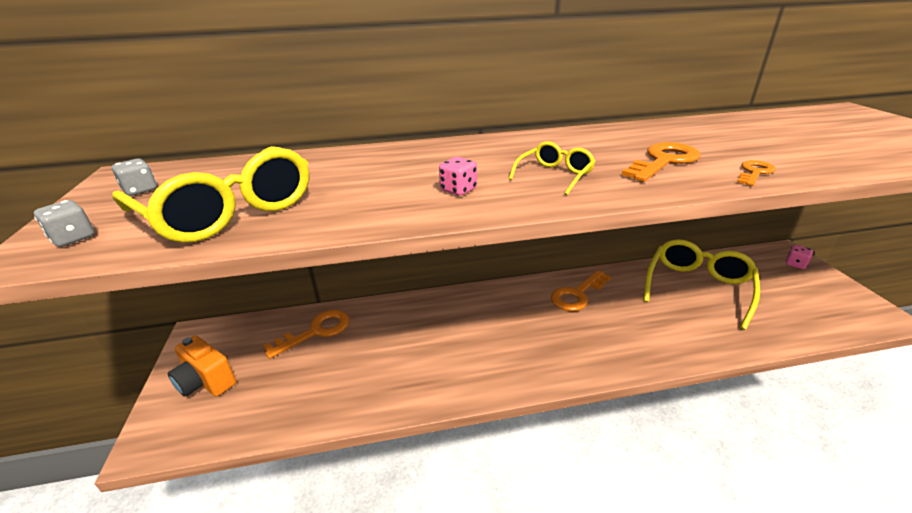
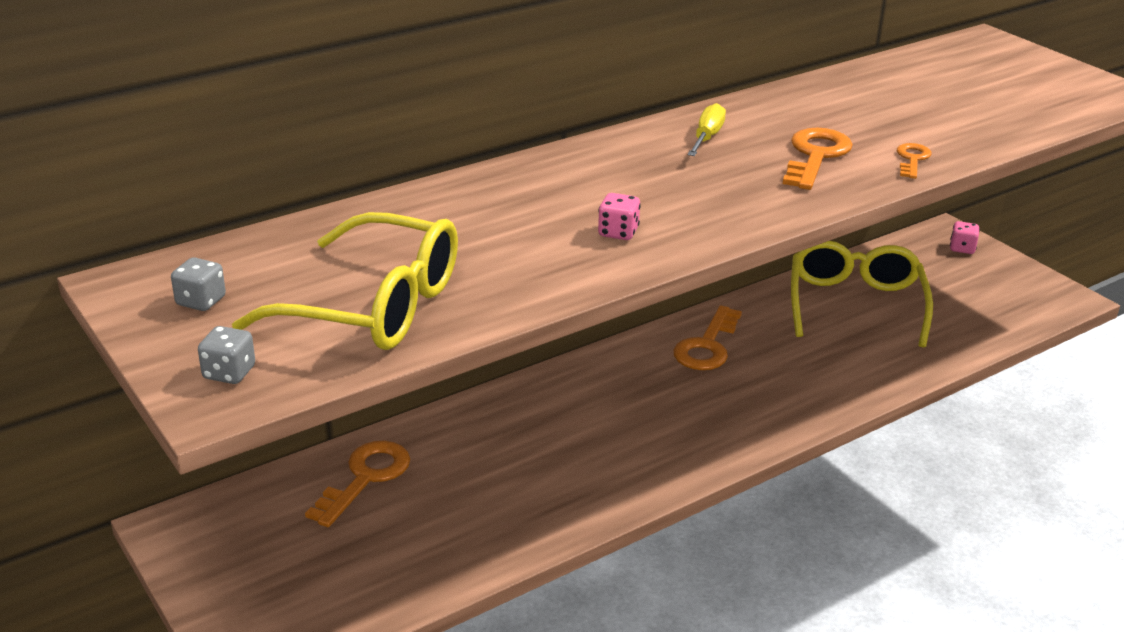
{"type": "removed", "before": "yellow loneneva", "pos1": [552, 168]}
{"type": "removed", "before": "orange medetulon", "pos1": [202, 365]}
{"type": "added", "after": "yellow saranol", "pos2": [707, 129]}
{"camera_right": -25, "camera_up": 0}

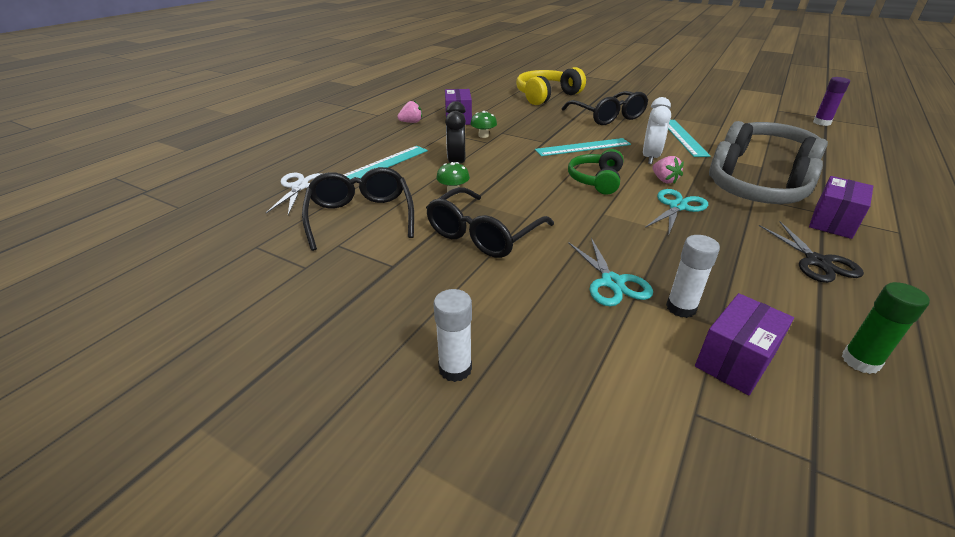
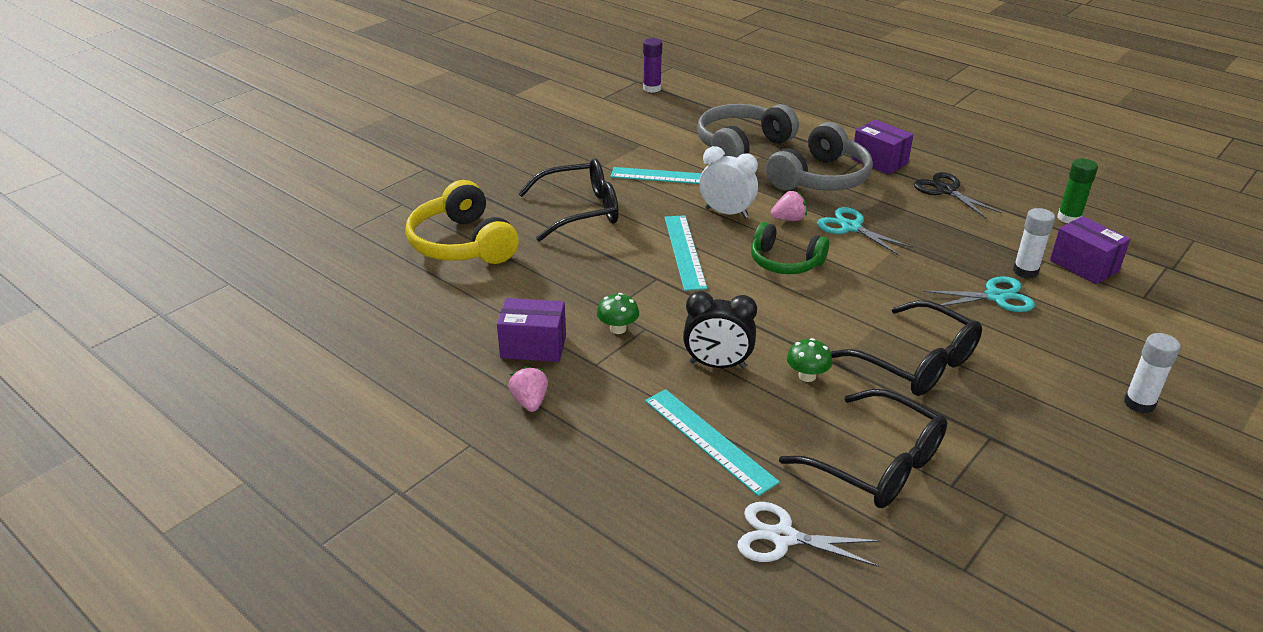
{"type": "turned", "before": "black loneneva", "pos1": [358, 209], "pos2": [863, 448], "turn": -135}
{"type": "turned", "before": "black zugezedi", "pos1": [811, 252], "pos2": [958, 195], "turn": -120}
{"camera_right": -80, "camera_up": 0}

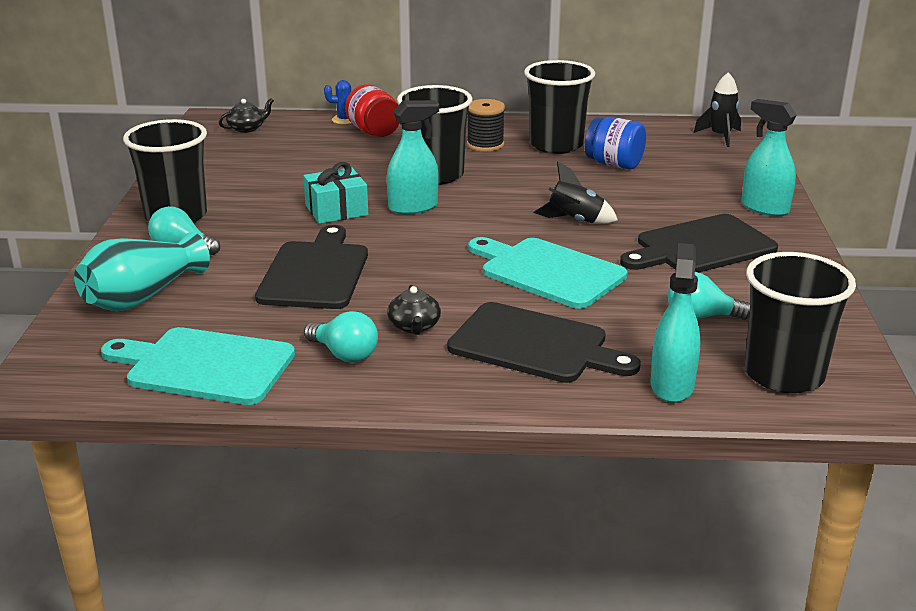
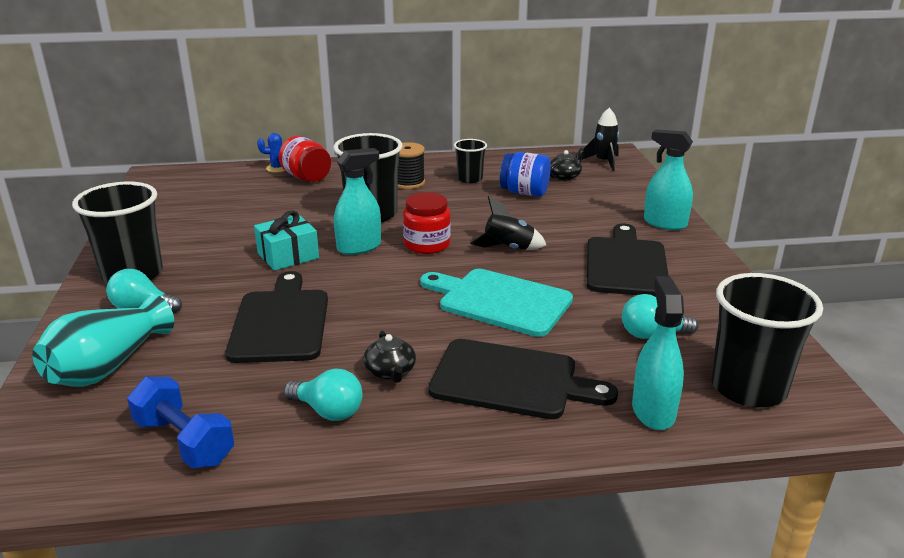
{"type": "resized", "before": "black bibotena", "pos1": [559, 107], "pos2": [470, 161], "scale": 0.55}
{"type": "moved", "before": "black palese", "pos1": [246, 115], "pos2": [567, 164]}
{"type": "turned", "before": "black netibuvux", "pos1": [699, 243], "pos2": [628, 260], "turn": 135}
{"type": "replaced", "before": "turquoise netibuvux", "after": "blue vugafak", "pos1": [198, 366], "pos2": [180, 422]}
{"type": "added", "after": "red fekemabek", "pos2": [427, 223]}
{"camera_right": -10, "camera_up": 0}

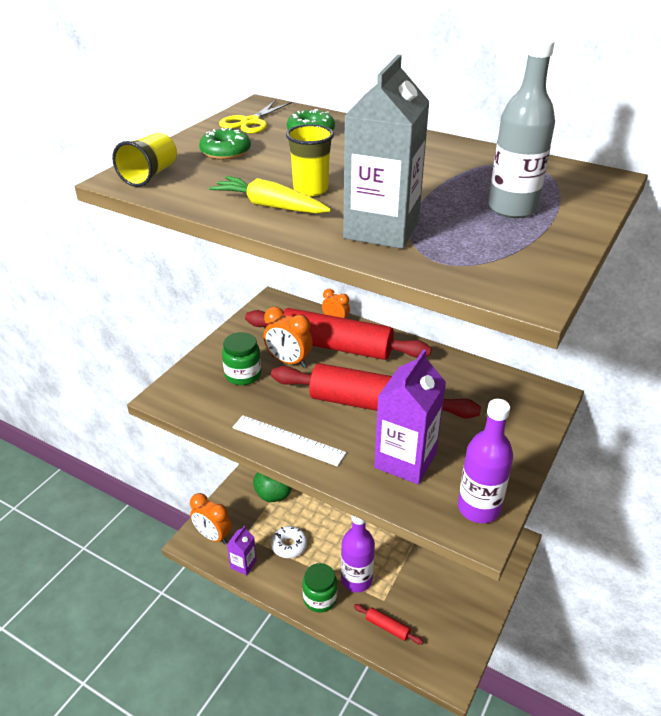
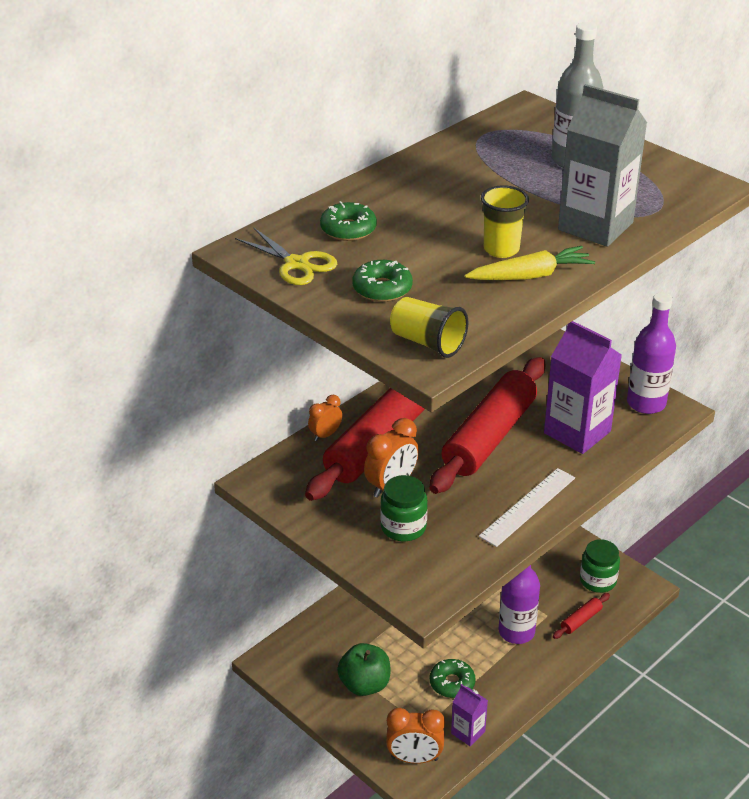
{"type": "turned", "before": "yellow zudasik", "pos1": [270, 195], "pos2": [530, 263], "turn": -150}
{"type": "turned", "before": "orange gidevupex", "pos1": [211, 518], "pos2": [415, 736], "turn": 45}
{"type": "recoloured", "before": "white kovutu", "after": "green kovutu", "pos1": [289, 542], "pos2": [453, 678]}
{"type": "moved", "before": "green fekemabek", "pos1": [320, 587], "pos2": [600, 566]}
{"camera_right": -75, "camera_up": 0}

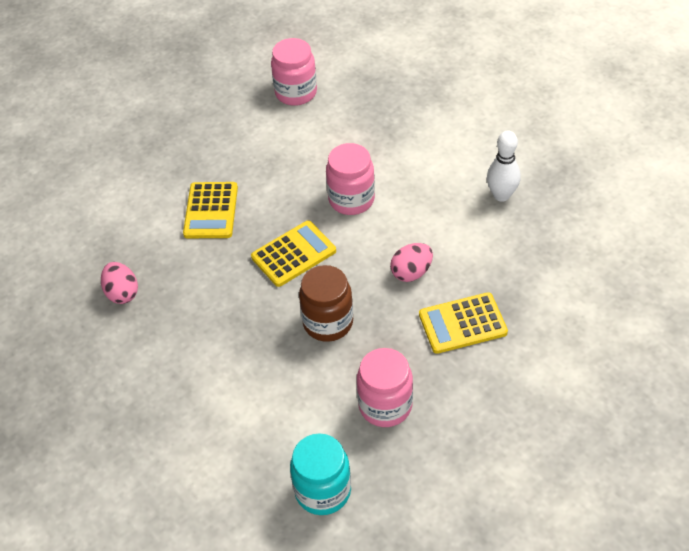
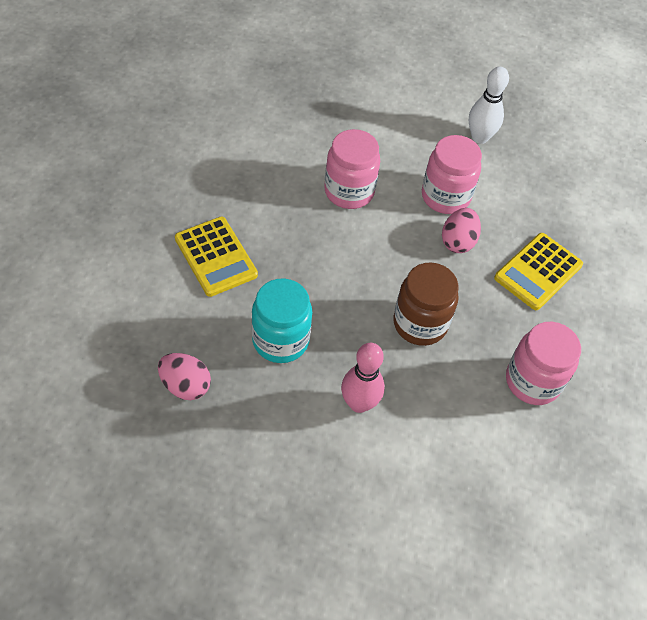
{"type": "moved", "before": "pink fekemabek", "pos1": [294, 72], "pos2": [452, 174]}
{"type": "removed", "before": "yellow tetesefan", "pos1": [293, 253]}
{"type": "moved", "before": "turquoise fekemabek", "pos1": [320, 474], "pos2": [281, 320]}
{"type": "added", "after": "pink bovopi", "pos2": [362, 378]}
{"camera_right": -40, "camera_up": 5}

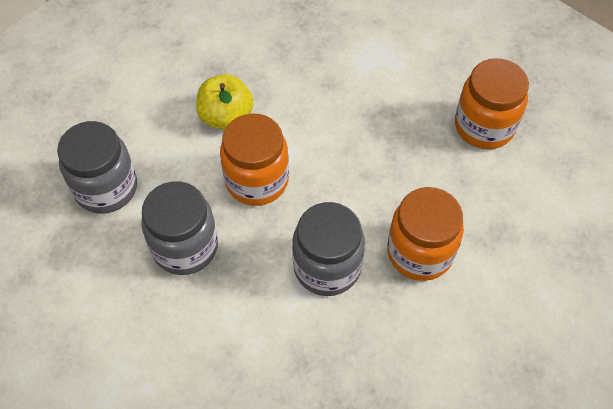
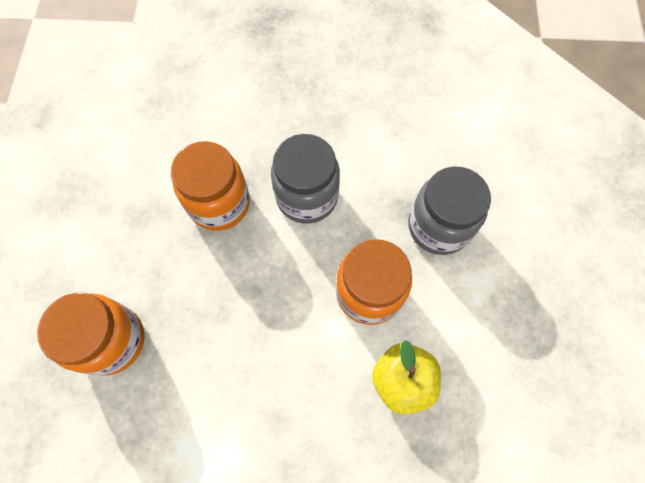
{"type": "removed", "before": "grey fekemabek", "pos1": [97, 167]}
{"camera_right": -175, "camera_up": 10}

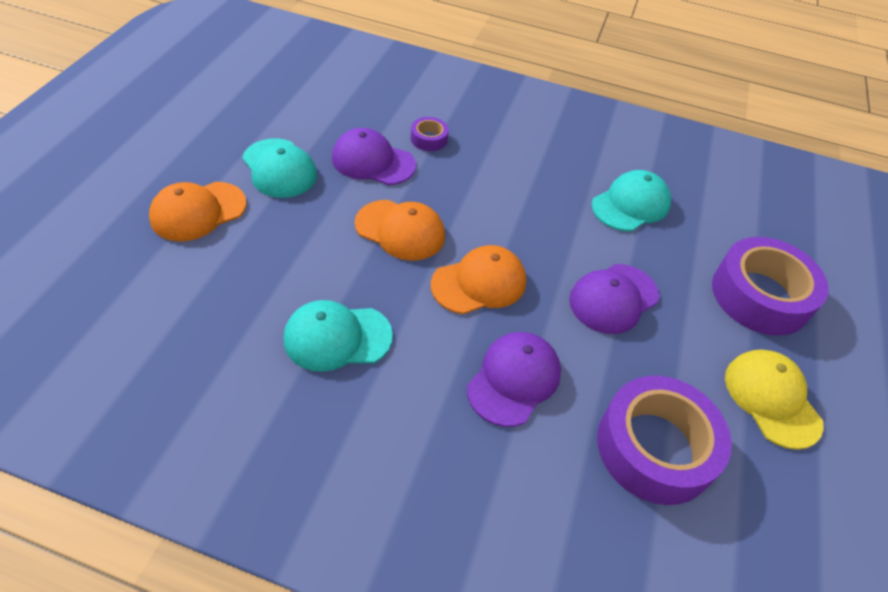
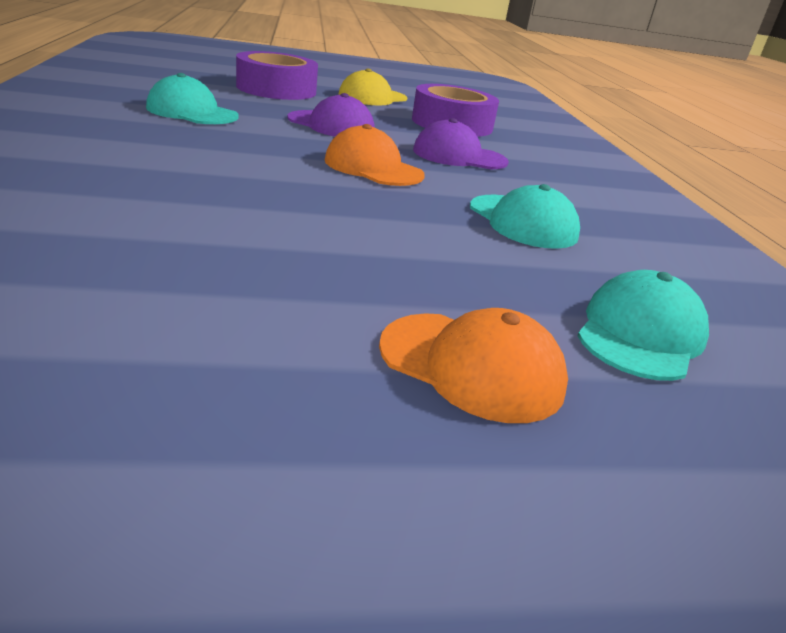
{"type": "removed", "before": "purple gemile", "pos1": [430, 134]}
{"type": "removed", "before": "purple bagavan", "pos1": [374, 156]}
{"type": "moved", "before": "turquoise bagavan", "pos1": [279, 168], "pos2": [643, 325]}
{"type": "removed", "before": "orange bagavan", "pos1": [400, 230]}
{"camera_right": -115, "camera_up": -20}

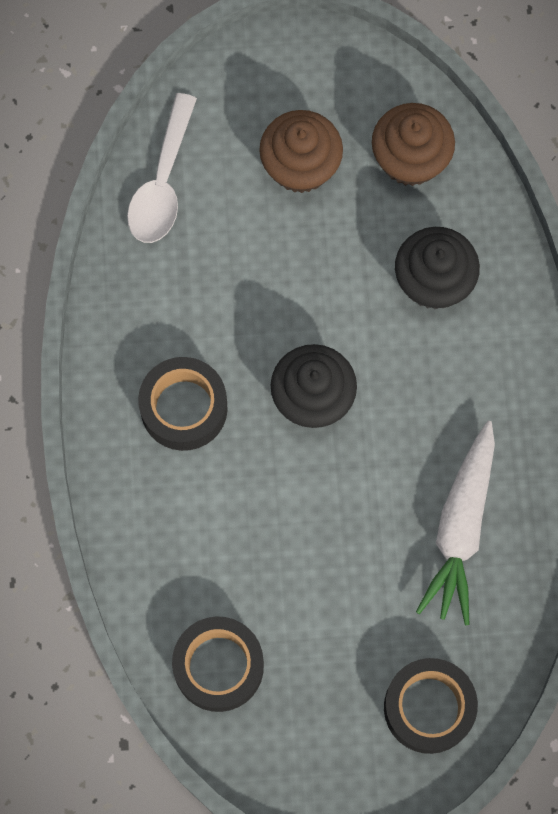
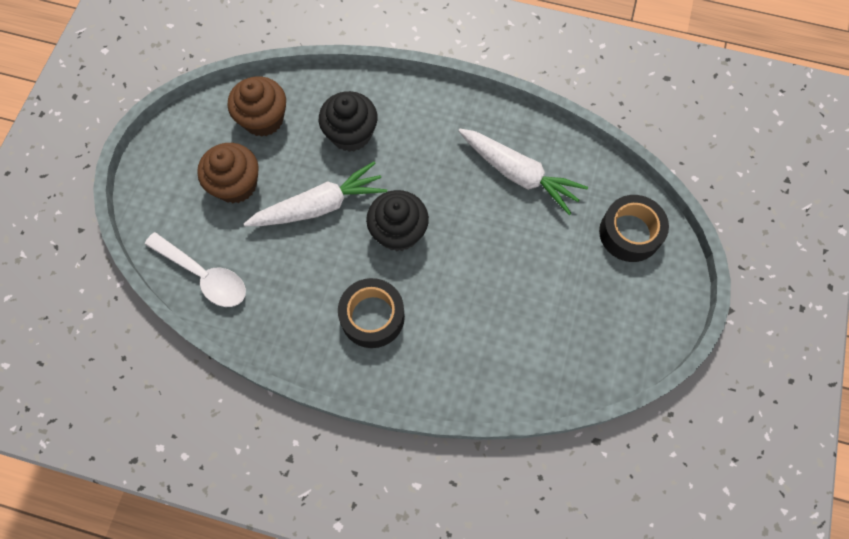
{"type": "removed", "before": "black gemile", "pos1": [218, 664]}
{"type": "added", "after": "white zudasik", "pos2": [315, 194]}
{"camera_right": -70, "camera_up": -5}

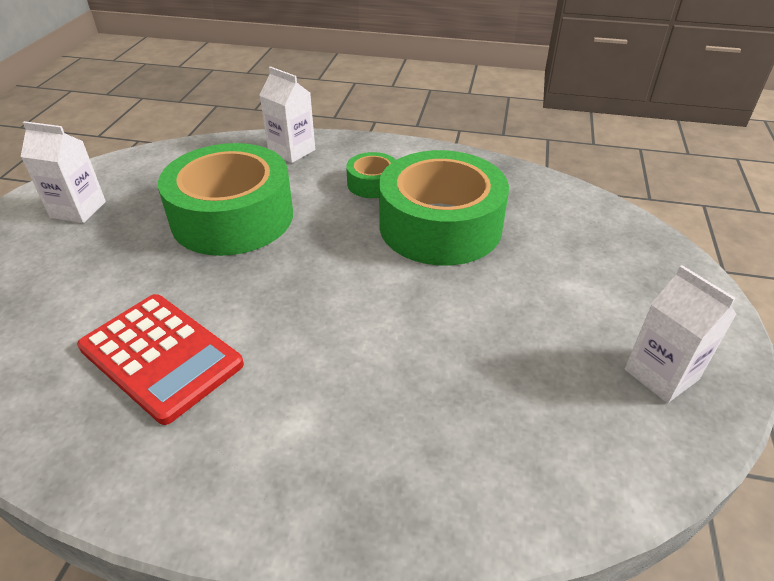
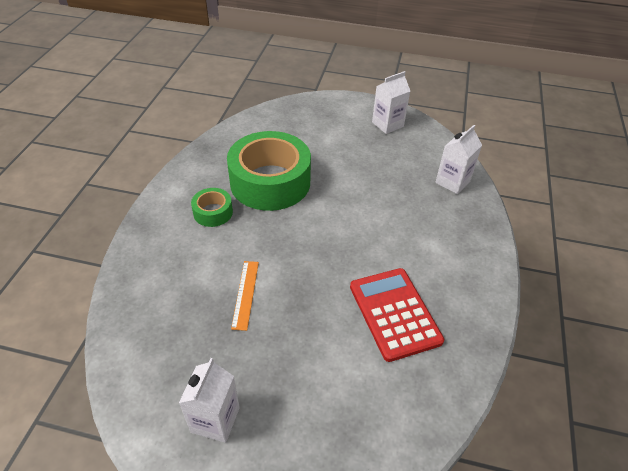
{"type": "moved", "before": "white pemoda", "pos1": [287, 114], "pos2": [458, 159]}
{"type": "replaced", "before": "green gemile", "after": "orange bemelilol", "pos1": [225, 199], "pos2": [245, 296]}
{"type": "turned", "before": "red tetesefan", "pos1": [160, 359], "pos2": [397, 315], "turn": -60}
{"camera_right": -90, "camera_up": 5}

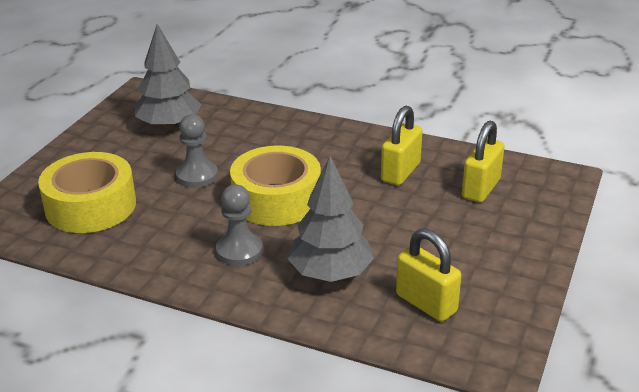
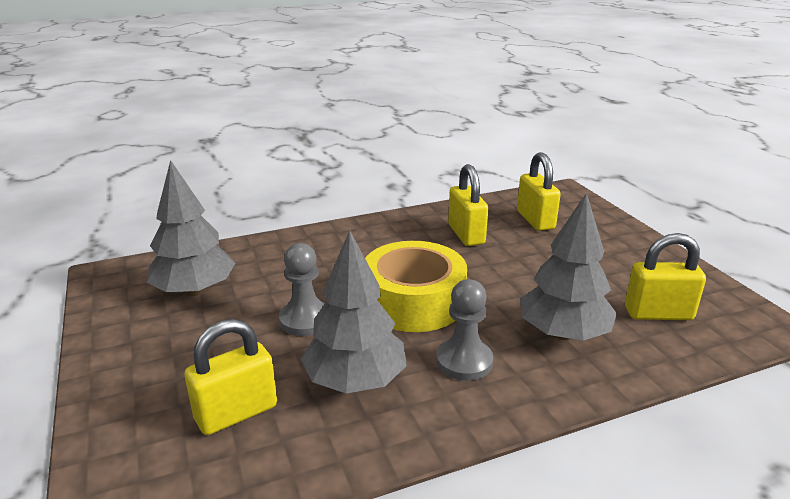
{"type": "replaced", "before": "yellow gemile", "after": "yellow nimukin", "pos1": [87, 192], "pos2": [230, 377]}
{"type": "added", "after": "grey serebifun", "pos2": [354, 312]}
{"camera_right": -45, "camera_up": -5}

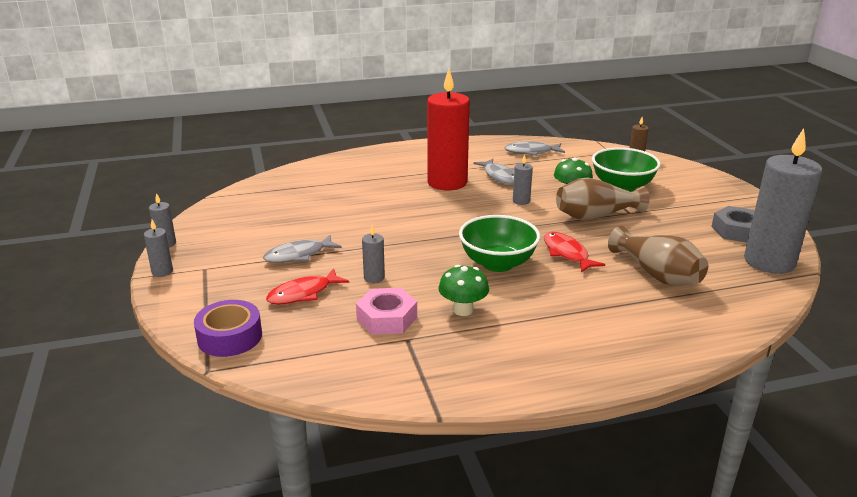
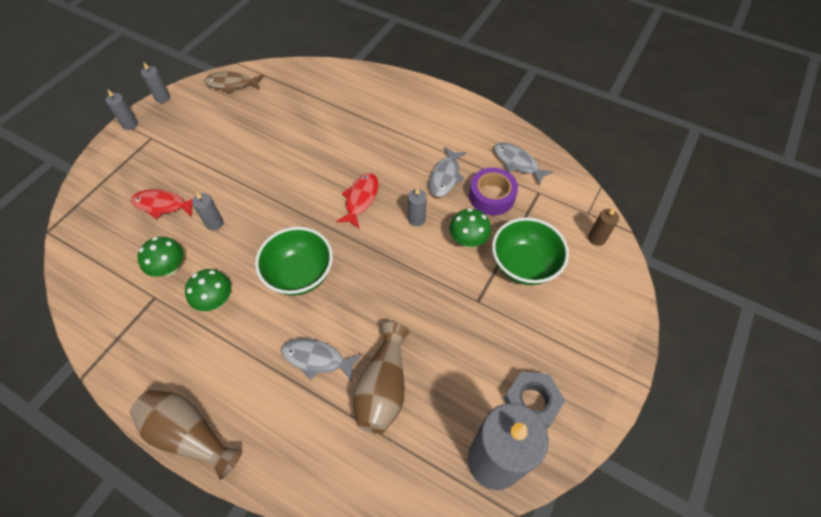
{"type": "removed", "before": "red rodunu", "pos1": [448, 129]}
{"type": "moved", "before": "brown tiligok", "pos1": [603, 199], "pos2": [186, 435]}
{"type": "moved", "before": "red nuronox", "pos1": [574, 252], "pos2": [357, 200]}
{"type": "moved", "before": "grey nuronox", "pos1": [302, 249], "pos2": [321, 359]}
{"type": "replaced", "before": "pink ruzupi", "after": "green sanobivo", "pos1": [386, 311], "pos2": [160, 257]}
{"type": "moved", "before": "purple gemile", "pos1": [228, 328], "pos2": [493, 191]}
{"type": "added", "after": "brown nuronox", "pos2": [233, 83]}
{"camera_right": 45, "camera_up": 30}

